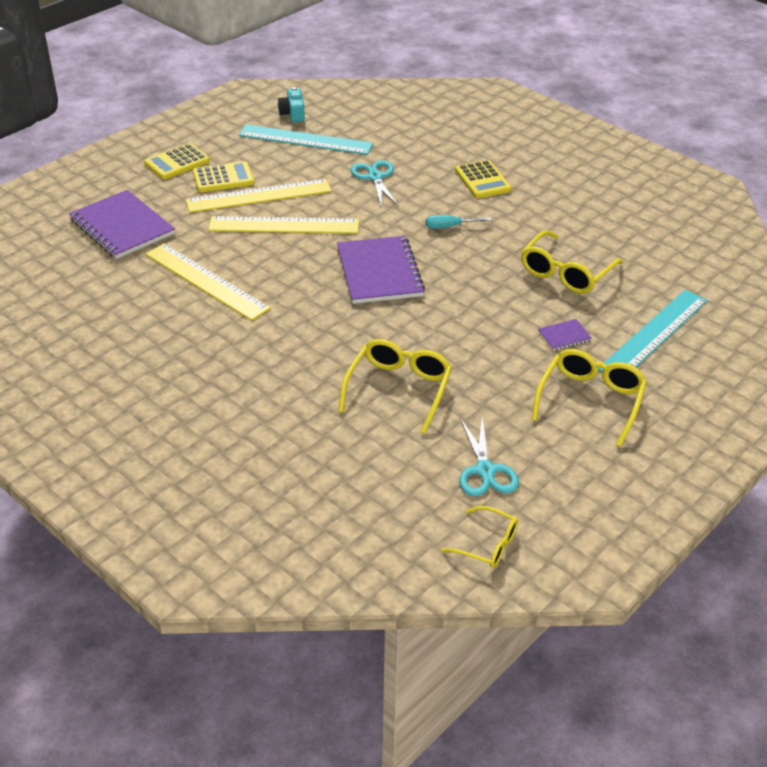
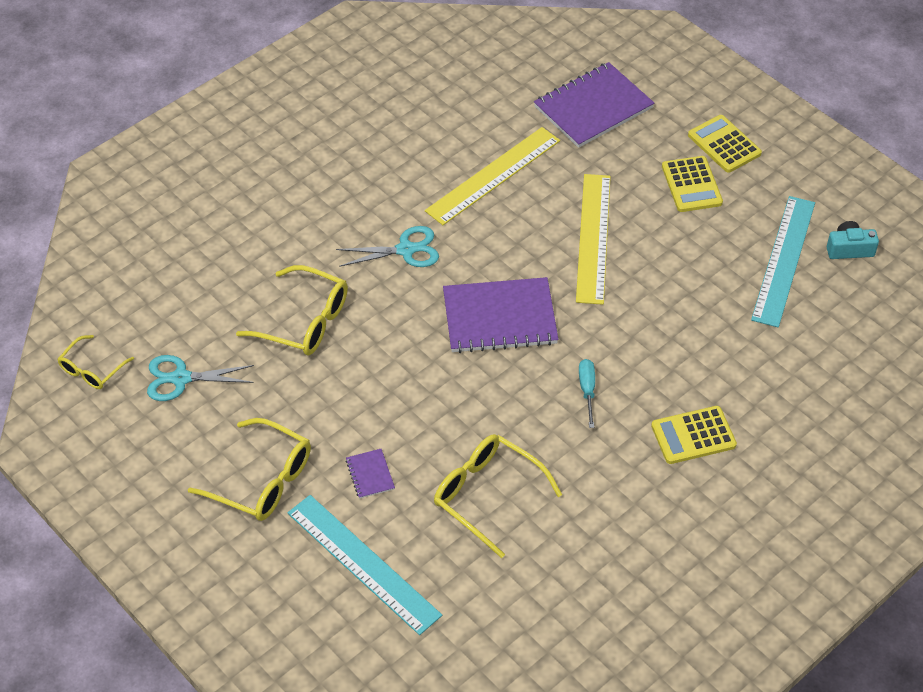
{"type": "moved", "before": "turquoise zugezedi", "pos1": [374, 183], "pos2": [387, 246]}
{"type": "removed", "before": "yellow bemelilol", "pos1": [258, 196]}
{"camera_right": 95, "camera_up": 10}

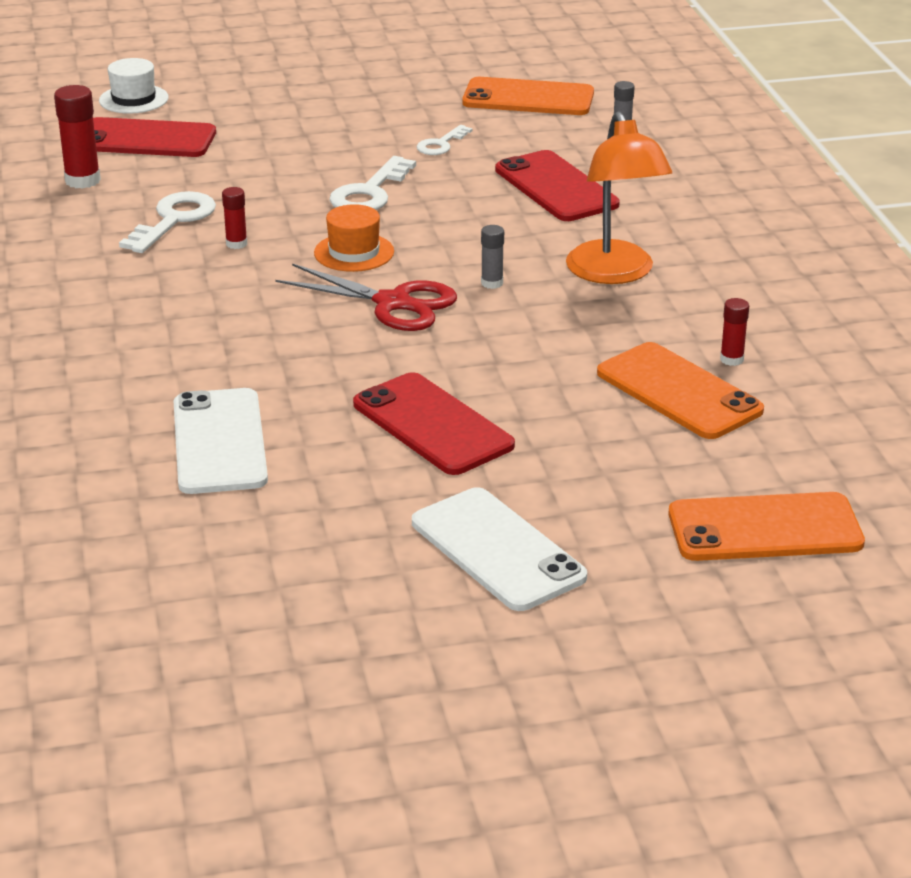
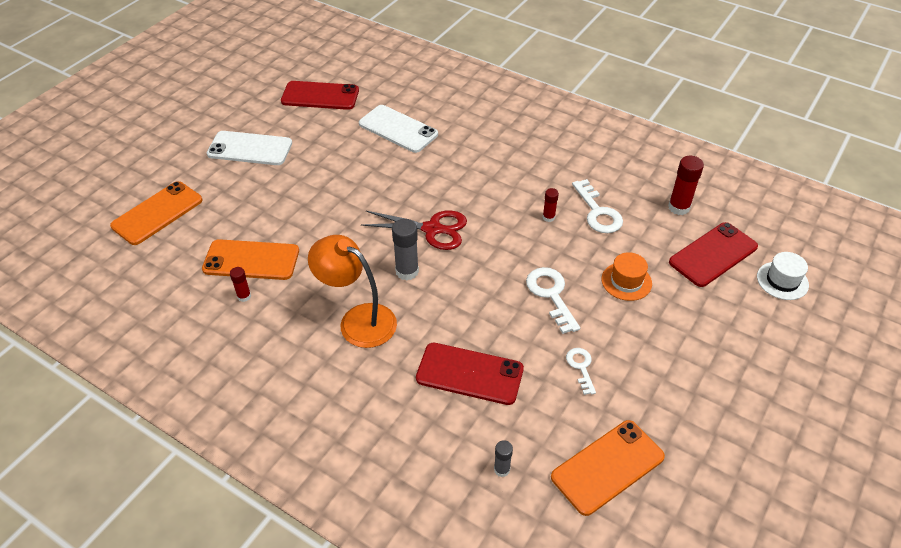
{"type": "moved", "before": "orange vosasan", "pos1": [354, 238], "pos2": [626, 276]}
{"type": "resized", "before": "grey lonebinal", "pos1": [492, 257], "pos2": [405, 250], "scale": 1.74}
{"type": "turned", "before": "red zugezedi", "pos1": [366, 297], "pos2": [414, 230], "turn": -150}
{"type": "moved", "before": "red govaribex", "pos1": [434, 423], "pos2": [320, 95]}
{"camera_right": 135, "camera_up": 15}

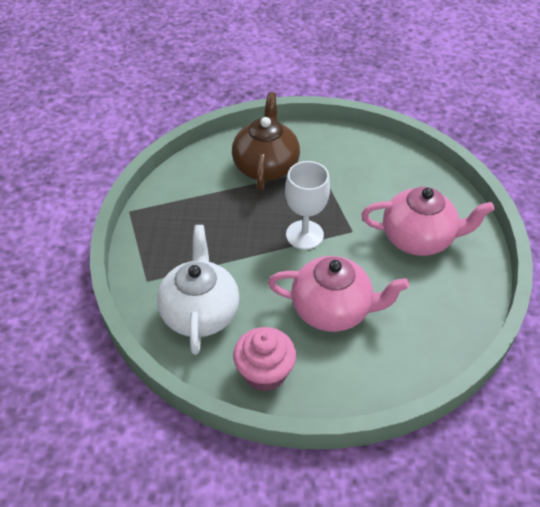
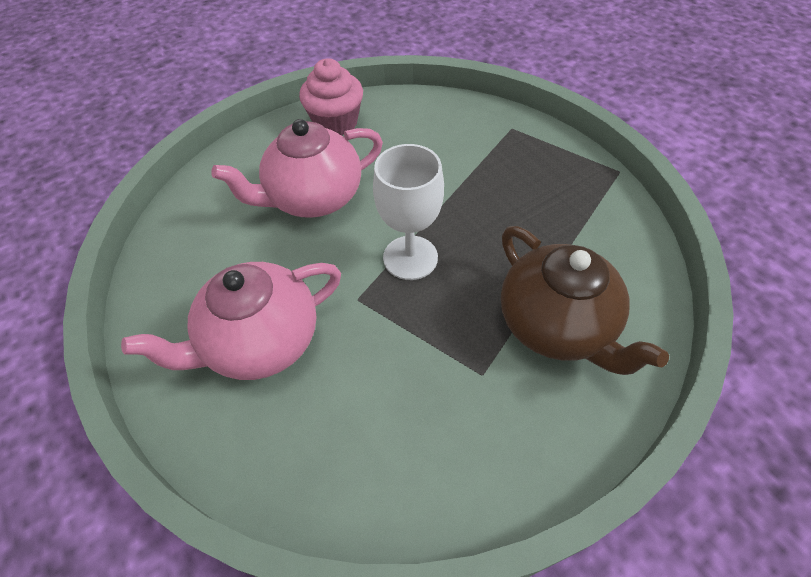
{"type": "removed", "before": "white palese", "pos1": [198, 290]}
{"camera_right": 145, "camera_up": 5}

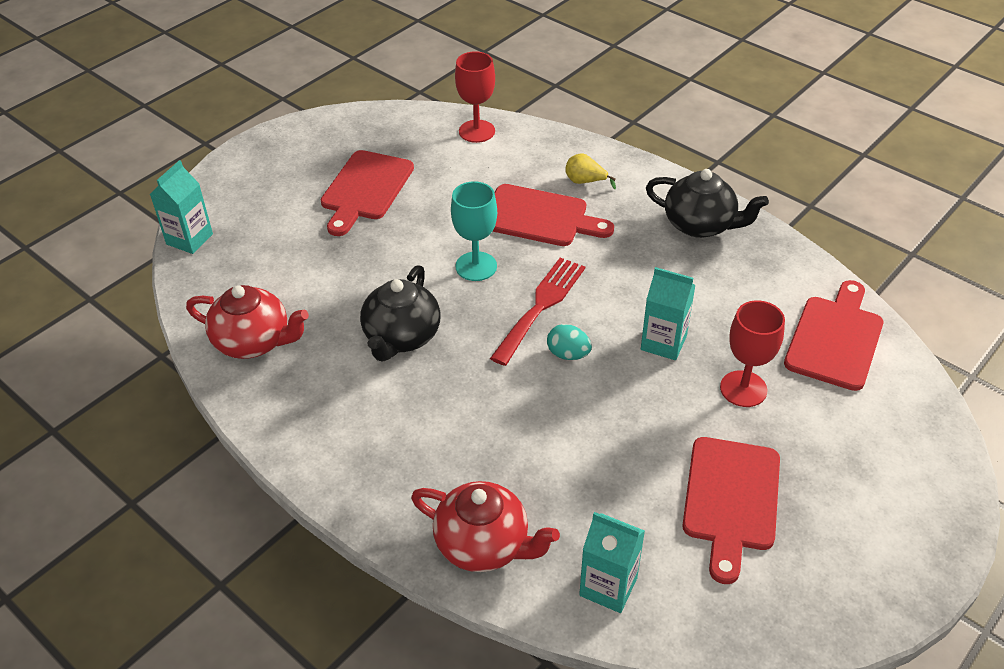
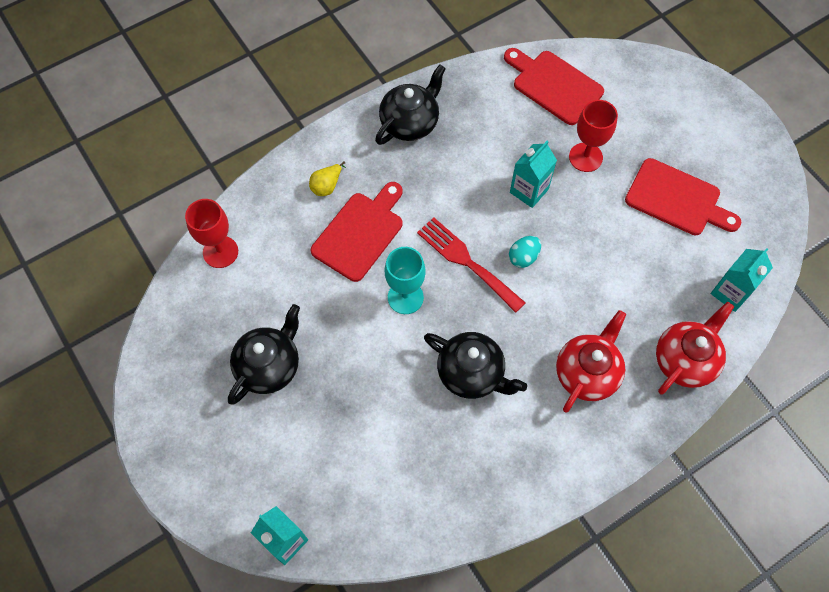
{"type": "replaced", "before": "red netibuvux", "after": "black palese", "pos1": [367, 193], "pos2": [264, 354]}
{"type": "moved", "before": "red palese", "pos1": [247, 322], "pos2": [591, 361]}
{"camera_right": -75, "camera_up": 20}

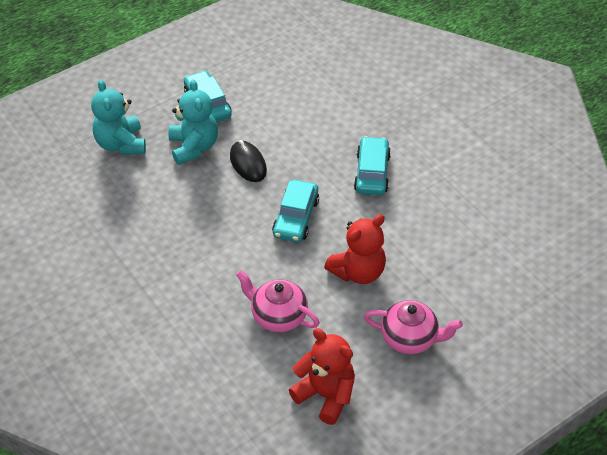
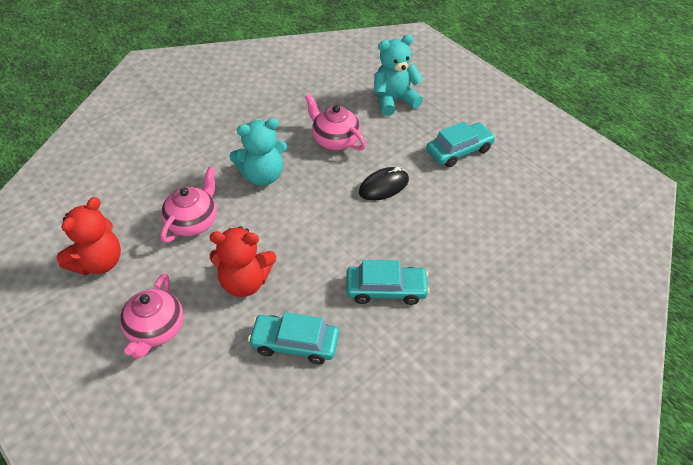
{"type": "moved", "before": "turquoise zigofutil", "pos1": [193, 122], "pos2": [258, 152]}
{"type": "moved", "before": "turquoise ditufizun", "pos1": [295, 211], "pos2": [293, 338]}
{"type": "turned", "before": "red zigofutil", "pos1": [355, 249], "pos2": [243, 261], "turn": -45}
{"type": "added", "after": "pink palese", "pos2": [335, 122]}
{"camera_right": 85, "camera_up": 0}

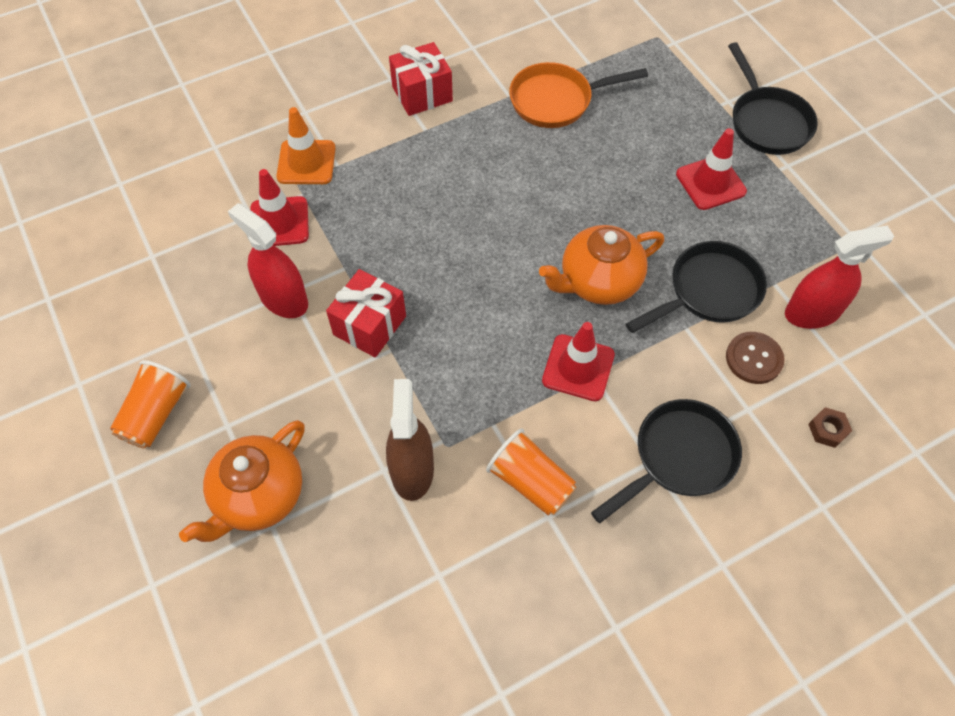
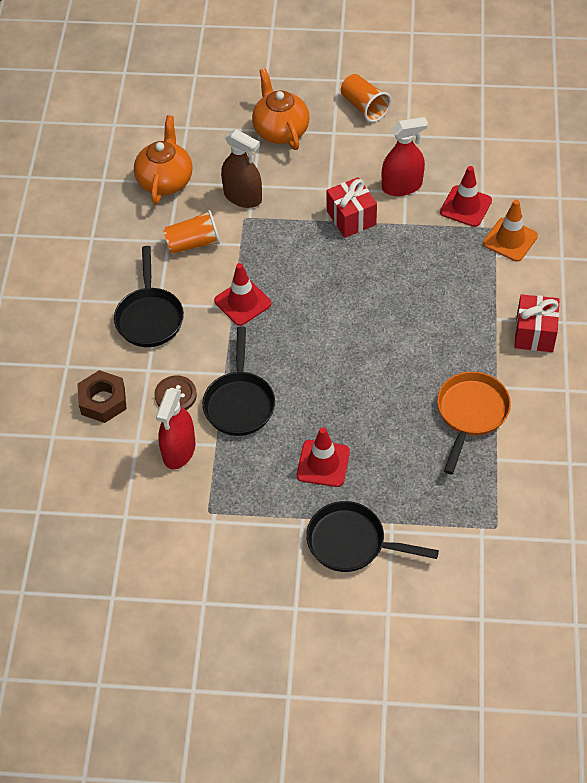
{"type": "moved", "before": "orange palese", "pos1": [601, 265], "pos2": [163, 159]}
{"type": "resized", "before": "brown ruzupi", "pos1": [830, 427], "pos2": [102, 396], "scale": 1.87}
{"camera_right": 125, "camera_up": -5}

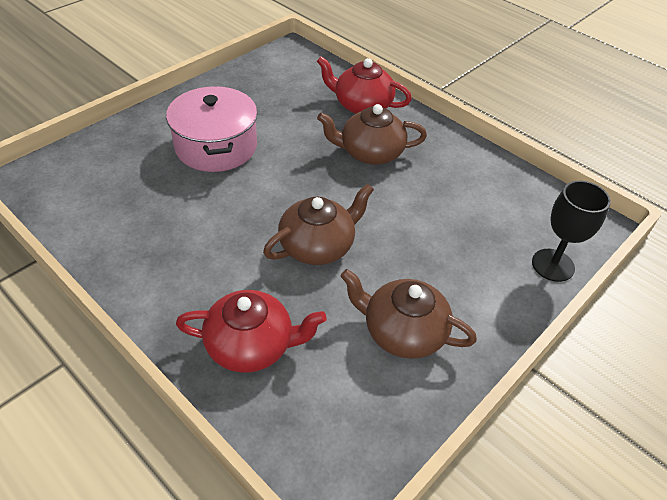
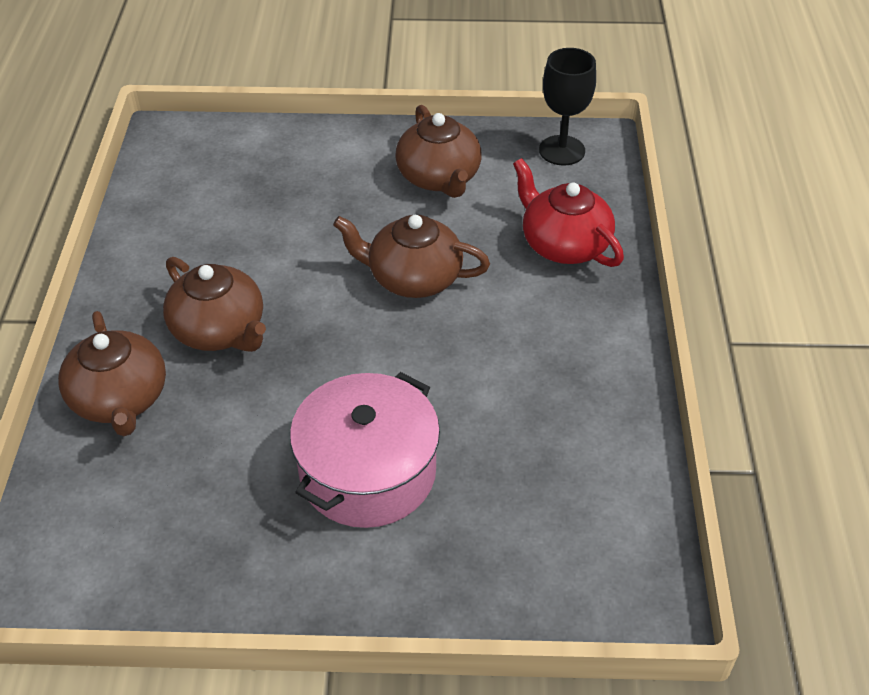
{"type": "recoloured", "before": "red palese", "after": "brown palese", "pos1": [364, 85], "pos2": [112, 373]}
{"type": "moved", "before": "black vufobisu", "pos1": [571, 231], "pos2": [567, 107]}
{"camera_right": -130, "camera_up": 0}

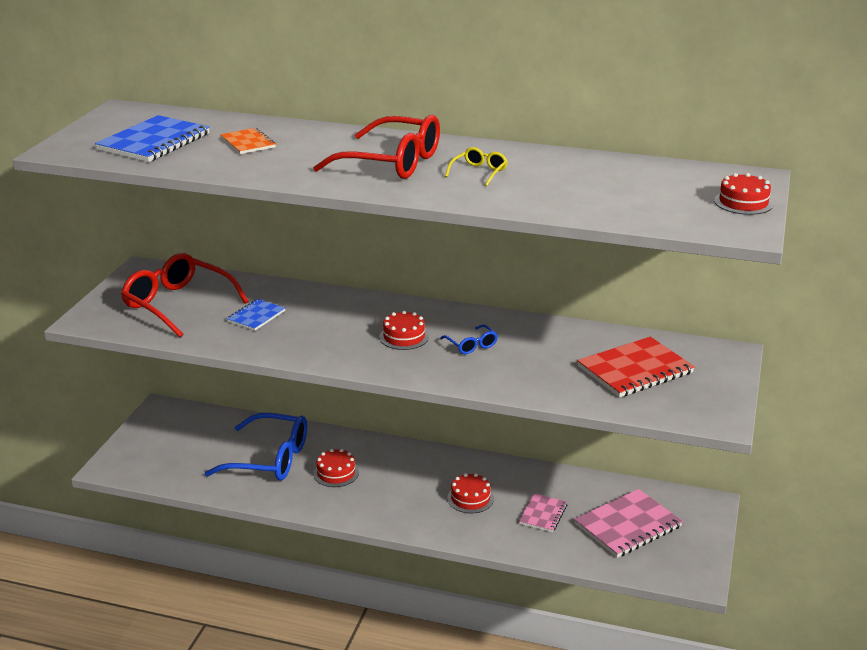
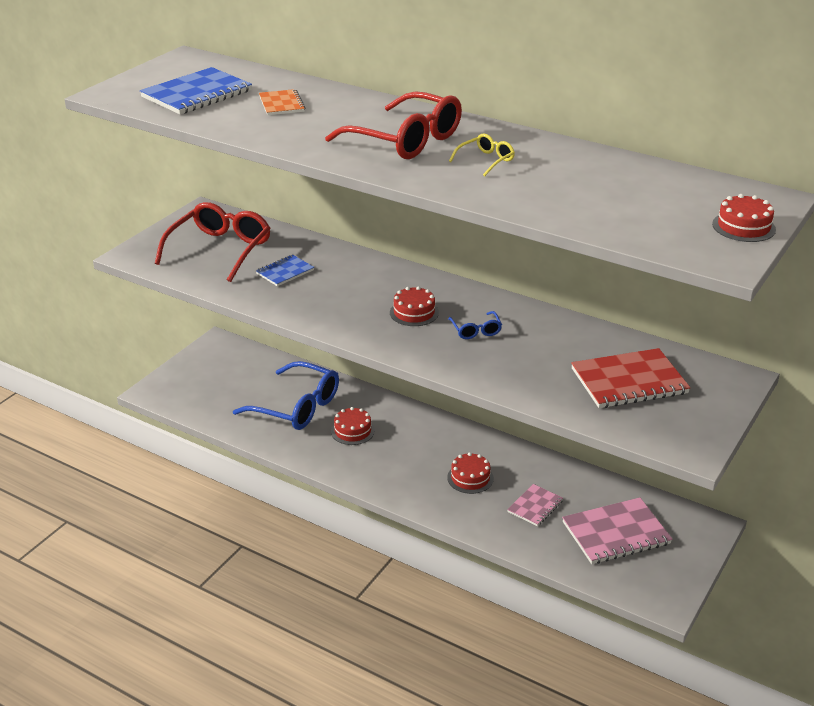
{"type": "turned", "before": "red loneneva", "pos1": [185, 295], "pos2": [213, 242], "turn": 60}
{"camera_right": 15, "camera_up": 5}

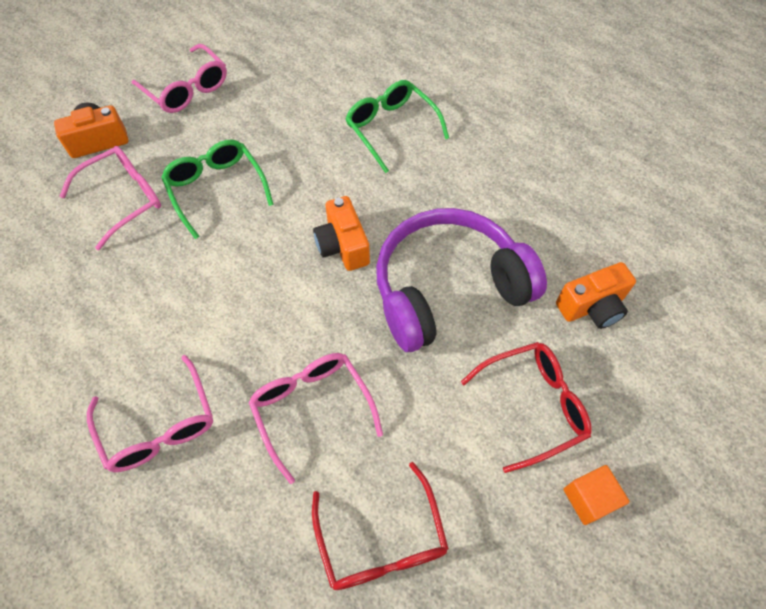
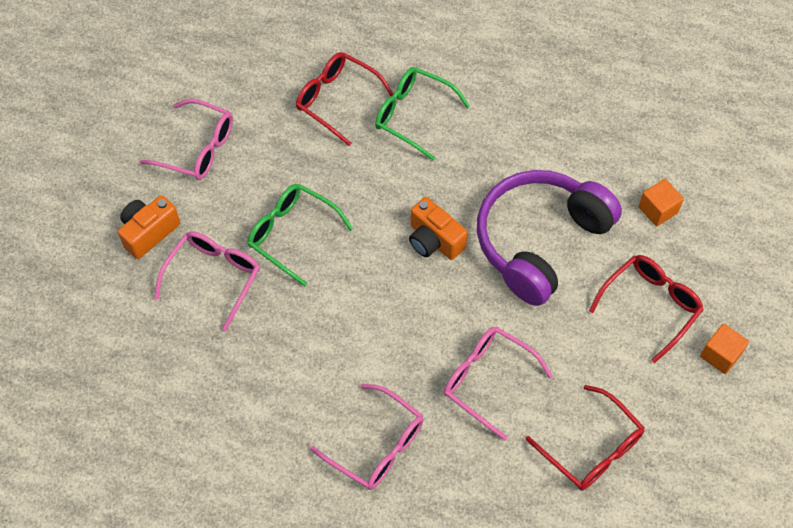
{"type": "replaced", "before": "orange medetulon", "after": "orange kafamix", "pos1": [596, 295], "pos2": [661, 202]}
{"type": "added", "after": "red loneneva", "pos2": [344, 99]}
{"camera_right": -25, "camera_up": 0}

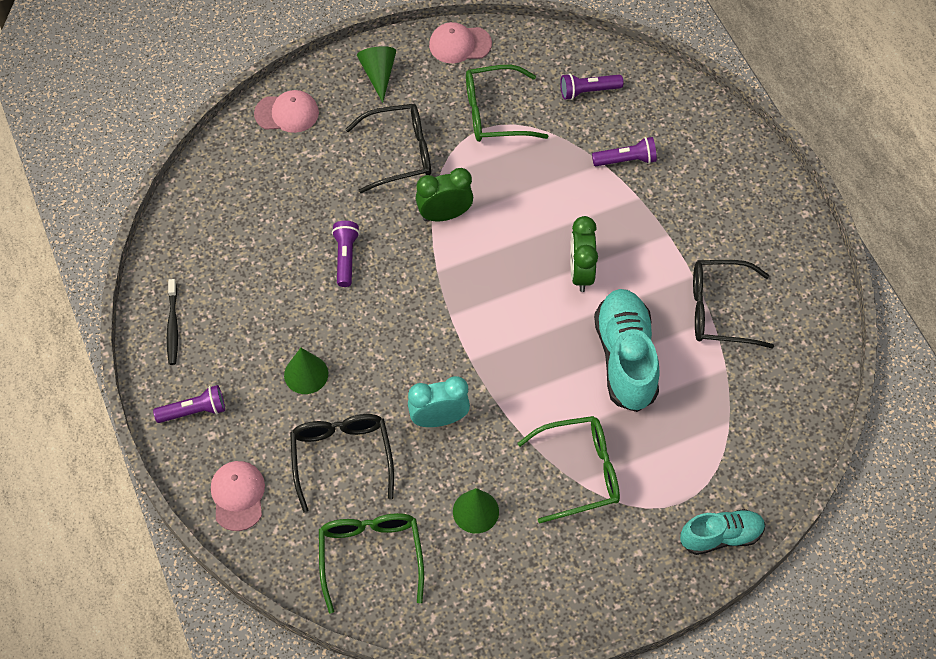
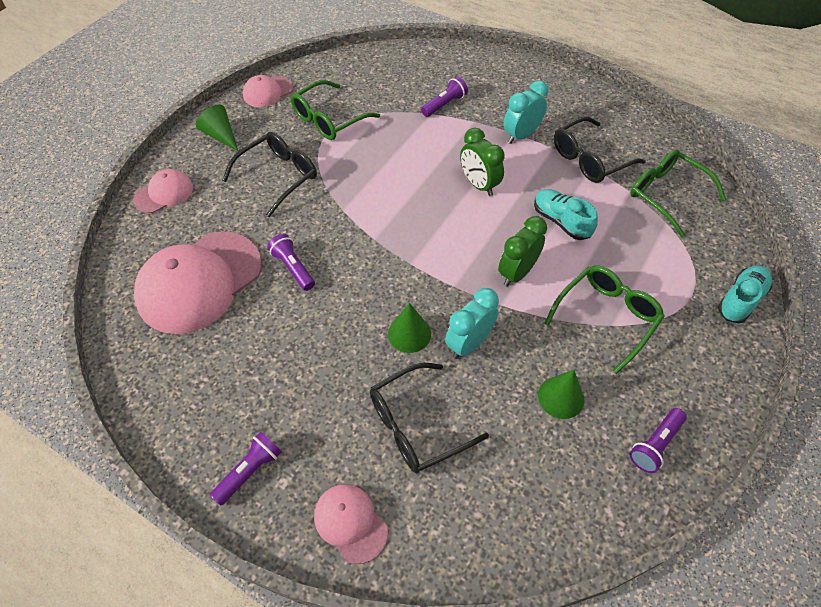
{"type": "moved", "before": "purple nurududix", "pos1": [591, 86], "pos2": [658, 440]}
{"type": "moved", "before": "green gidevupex", "pos1": [444, 195], "pos2": [522, 251]}
{"type": "removed", "before": "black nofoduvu", "pos1": [172, 322]}
{"type": "resized", "before": "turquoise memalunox", "pos1": [627, 350], "pos2": [566, 214], "scale": 0.62}
{"type": "moved", "before": "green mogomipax", "pos1": [306, 371], "pos2": [409, 328]}
{"type": "turned", "before": "black loneneva", "pos1": [342, 463], "pos2": [429, 418], "turn": -75}
{"type": "moved", "before": "green loneneva", "pos1": [371, 563], "pos2": [678, 193]}
{"type": "added", "after": "turquoise gidevupex", "pos2": [525, 112]}
{"type": "added", "after": "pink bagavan", "pos2": [198, 282]}
{"camera_right": -35, "camera_up": -5}

